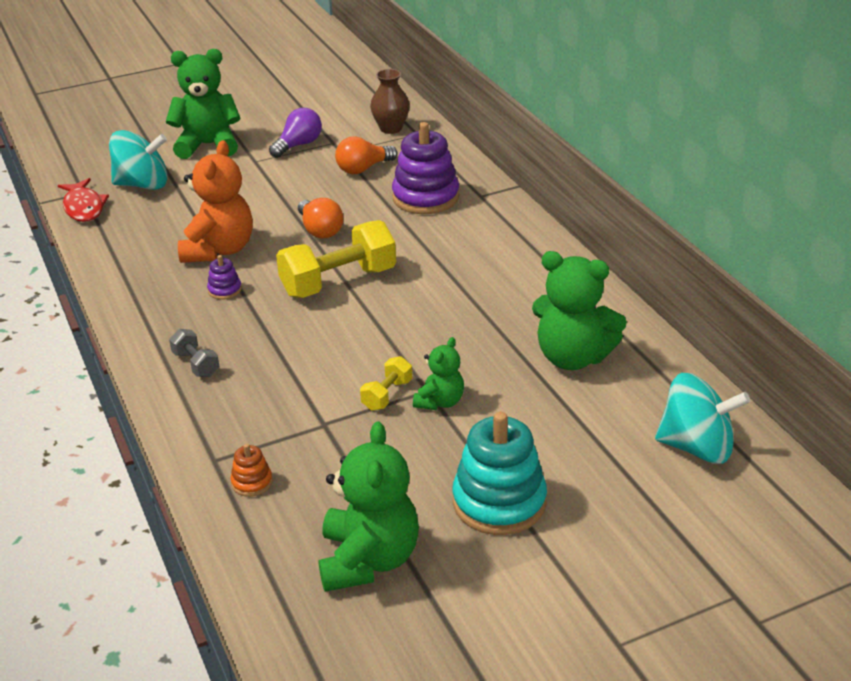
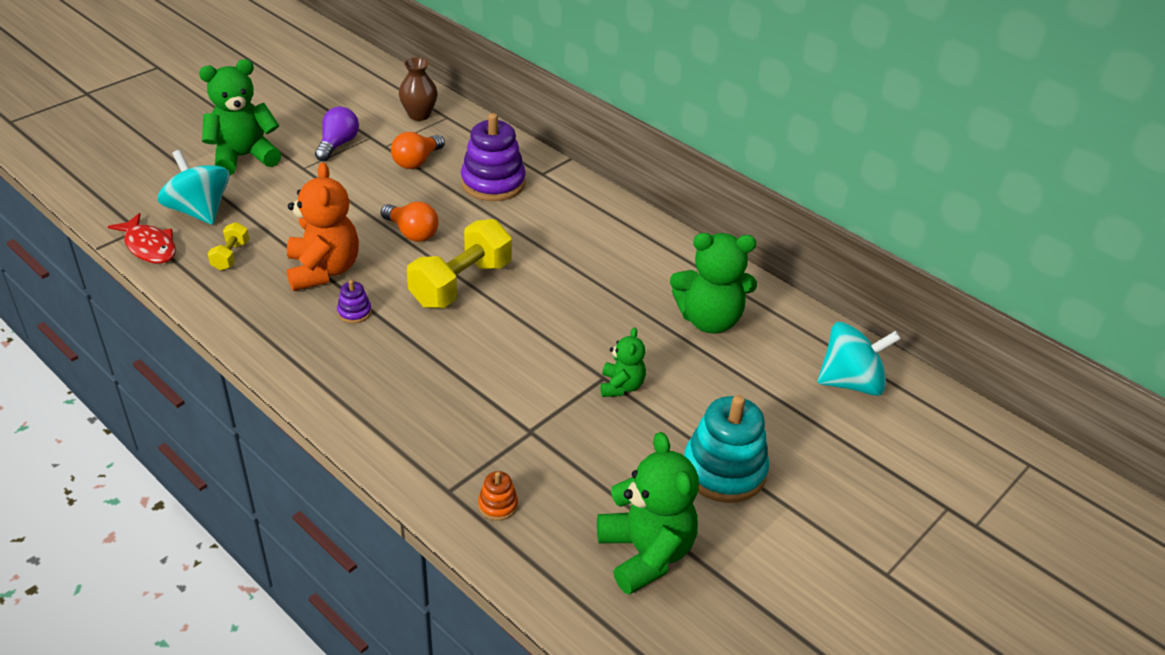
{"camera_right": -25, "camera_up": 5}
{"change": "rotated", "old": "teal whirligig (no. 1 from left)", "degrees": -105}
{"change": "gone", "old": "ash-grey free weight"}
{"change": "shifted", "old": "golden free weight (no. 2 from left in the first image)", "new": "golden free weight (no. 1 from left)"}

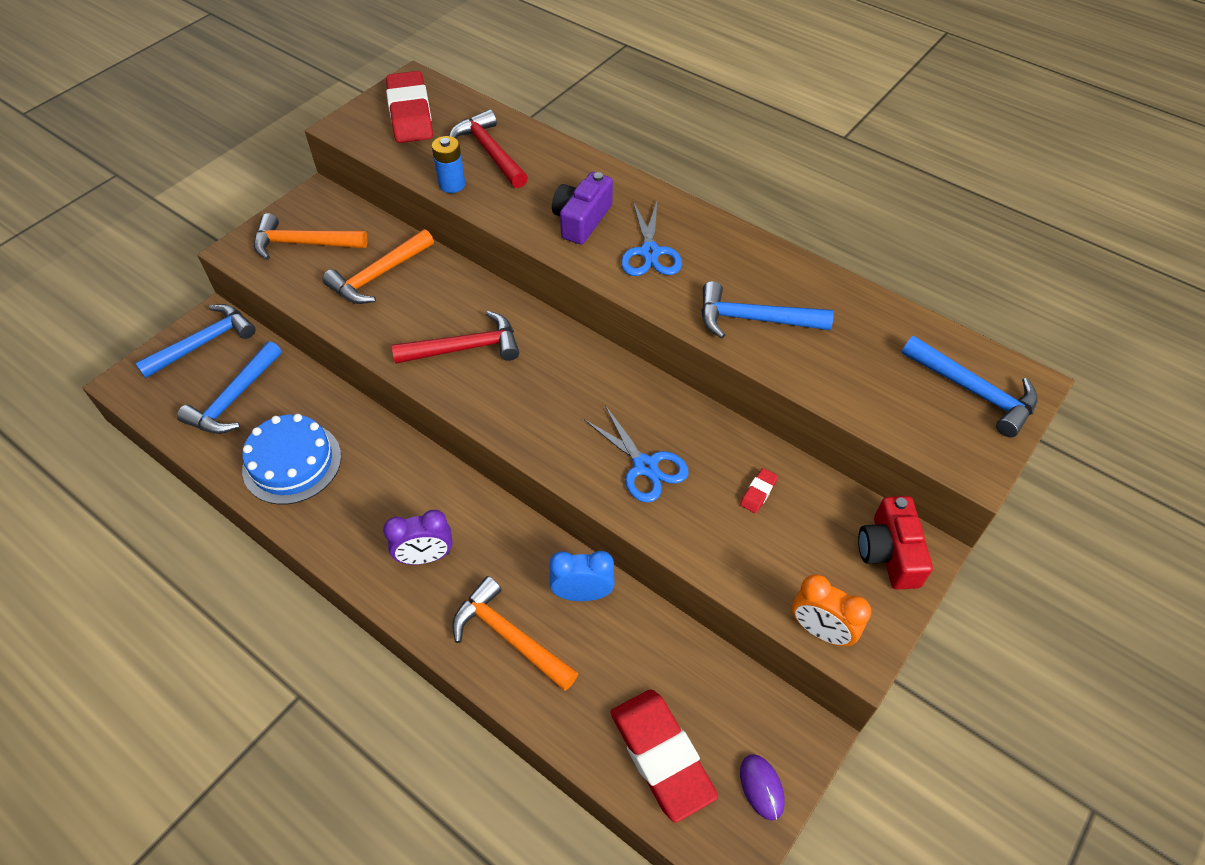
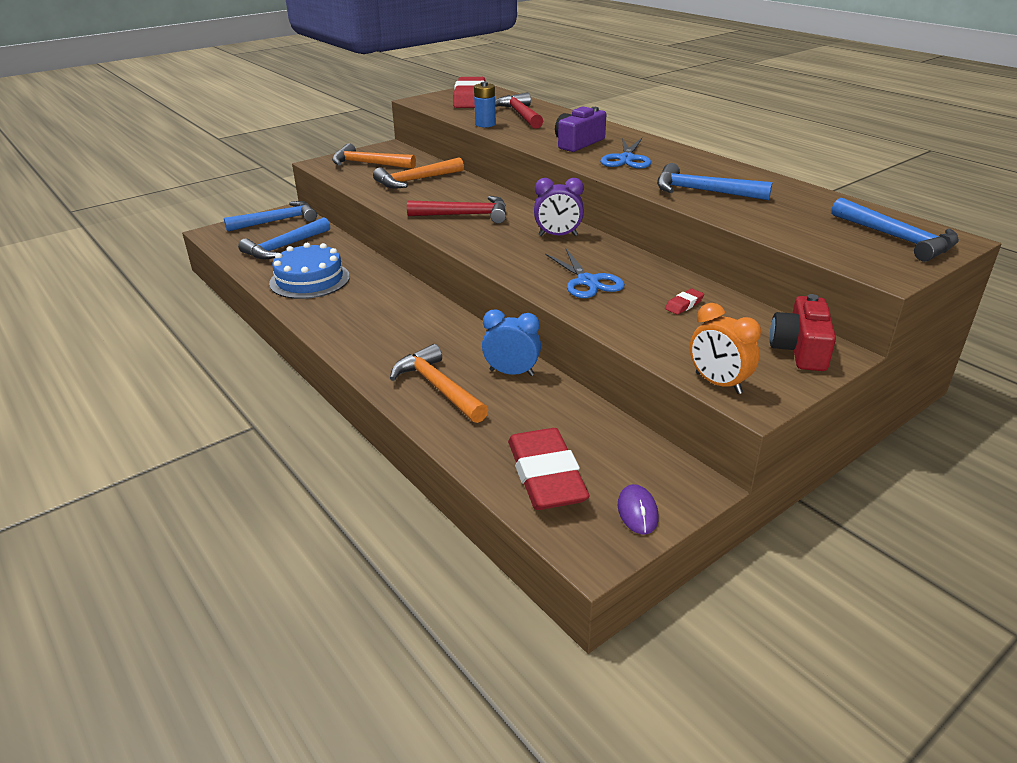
{"camera_right": 15, "camera_up": -20}
{"change": "shifted", "old": "violet alarm clock"}

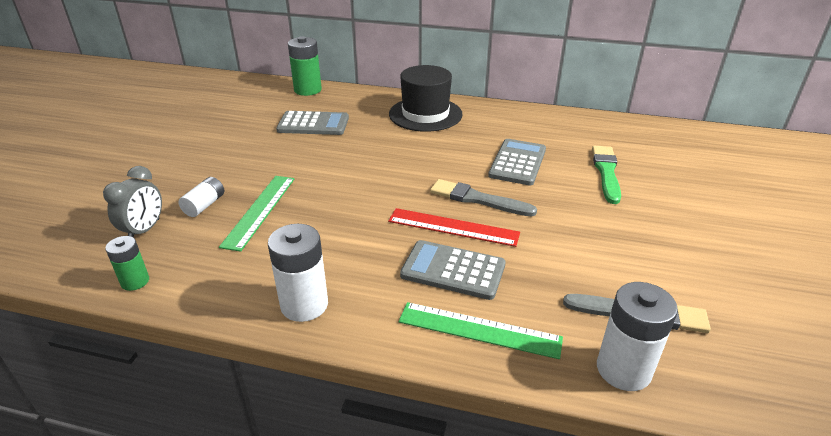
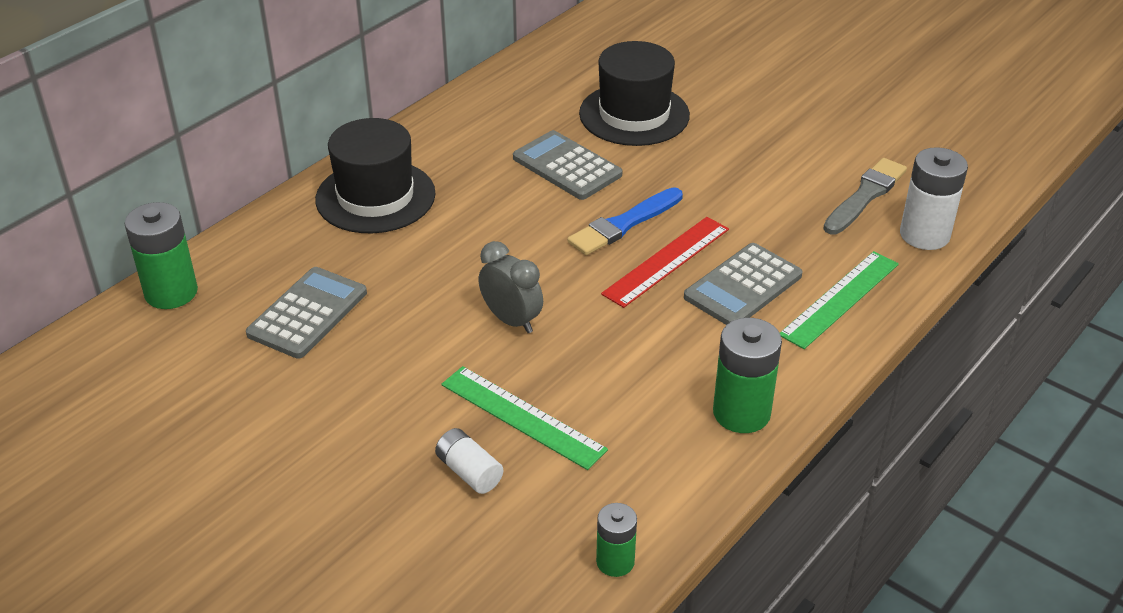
{"camera_right": -65, "camera_up": 5}
{"change": "swapped", "old": "leaf-green brush", "new": "jet-black hat (no. 2 from left)"}
{"change": "shifted", "old": "ash-grey alarm clock"}
{"change": "repainted", "old": "ash-grey brush (no. 1 from left)", "new": "royal blue brush"}
{"change": "repainted", "old": "white power cell (no. 2 from left)", "new": "leaf-green power cell (no. 3 from left)"}

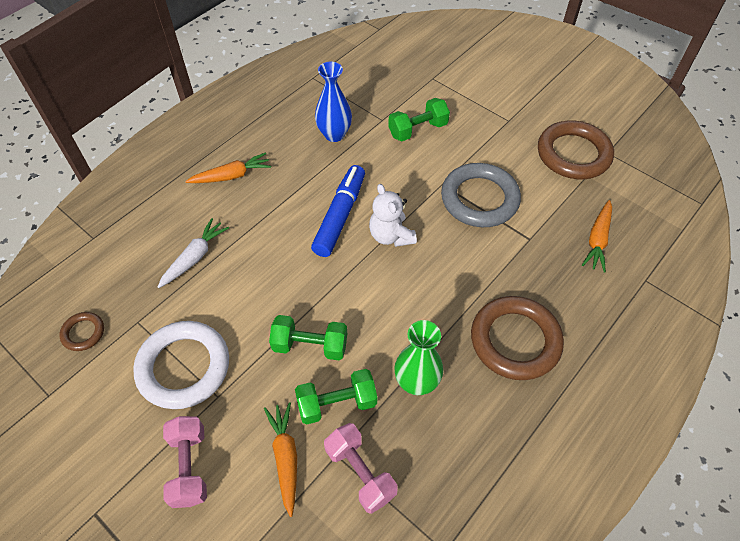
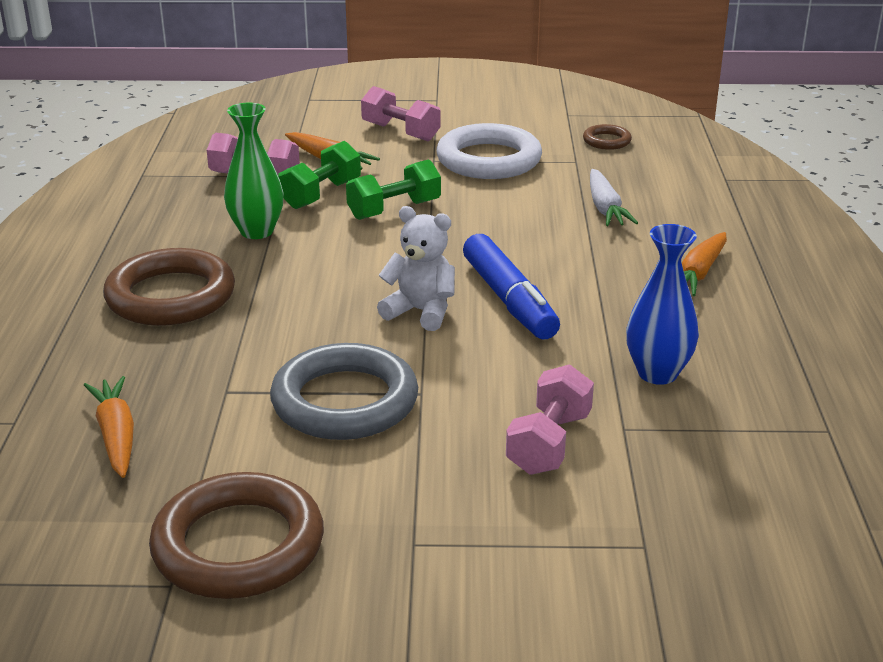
{"camera_right": 140, "camera_up": -25}
{"change": "repainted", "old": "leaf-green free weight (no. 3 from left)", "new": "rosy free weight (no. 3 from left)"}

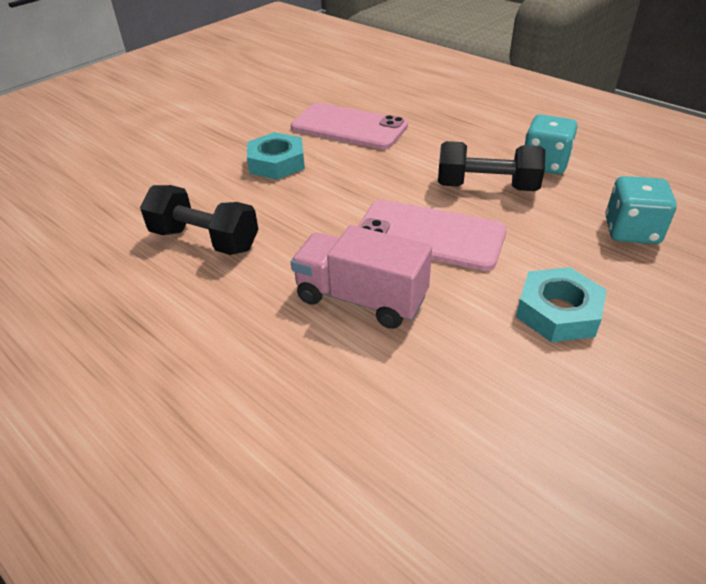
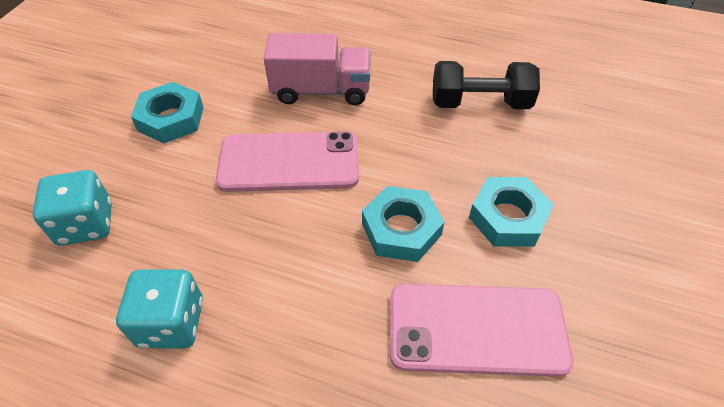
{"camera_right": 155, "camera_up": 10}
{"change": "gone", "old": "jet-black free weight (no. 2 from left)"}
{"change": "new", "new": "teal hex nut (no. 2 from left)"}

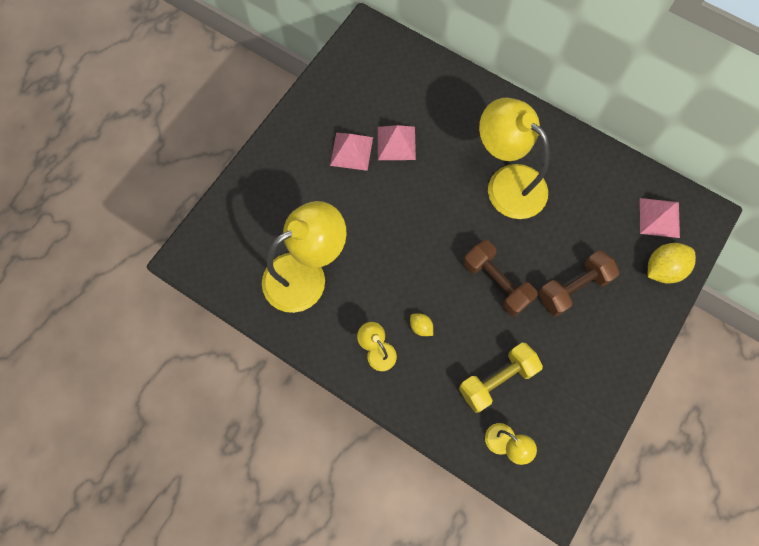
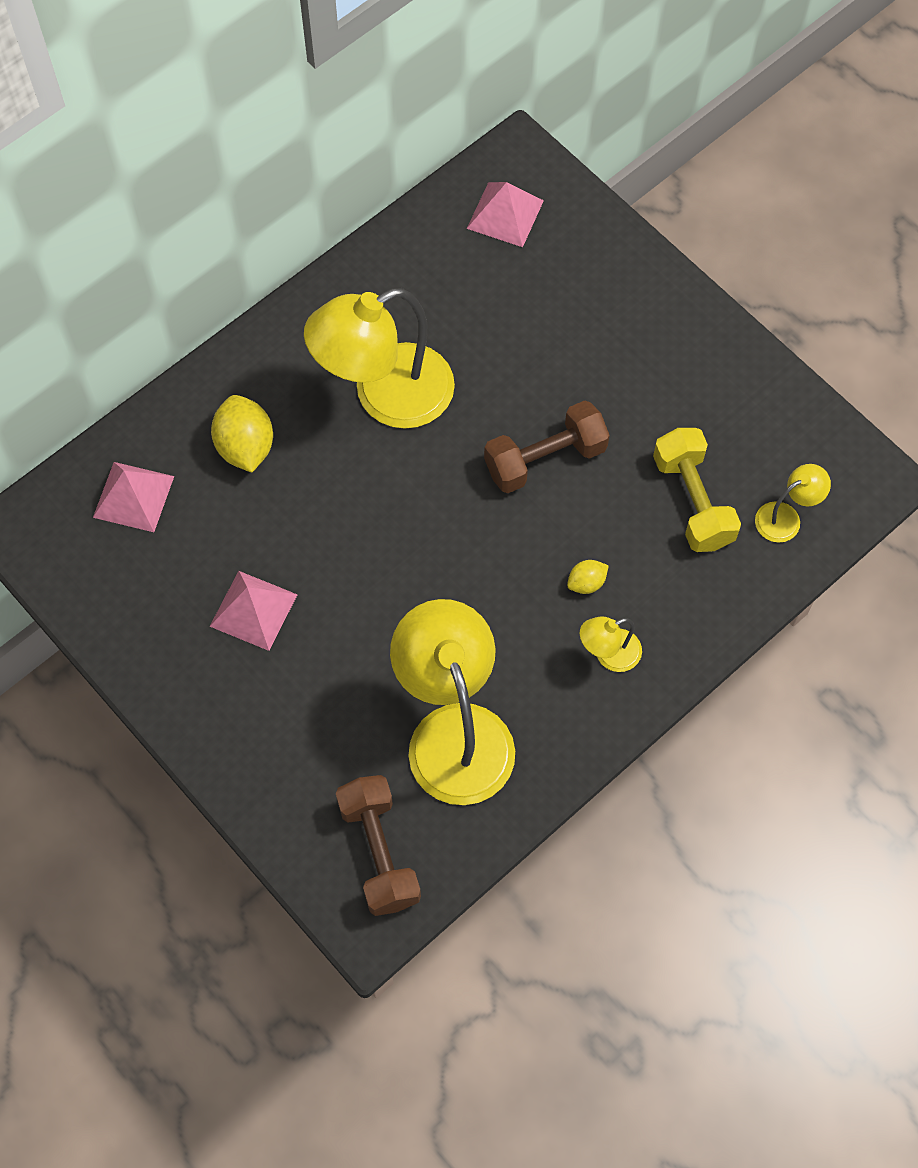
{"camera_right": -75, "camera_up": -5}
{"change": "shifted", "old": "rosy pyramid (no. 2 from left in the first image)", "new": "rosy pyramid (no. 1 from left)"}
{"change": "shifted", "old": "golden lemon (no. 2 from left in the first image)", "new": "golden lemon (no. 1 from left)"}
{"change": "shifted", "old": "russet free weight (no. 2 from left in the first image)", "new": "russet free weight (no. 1 from left)"}

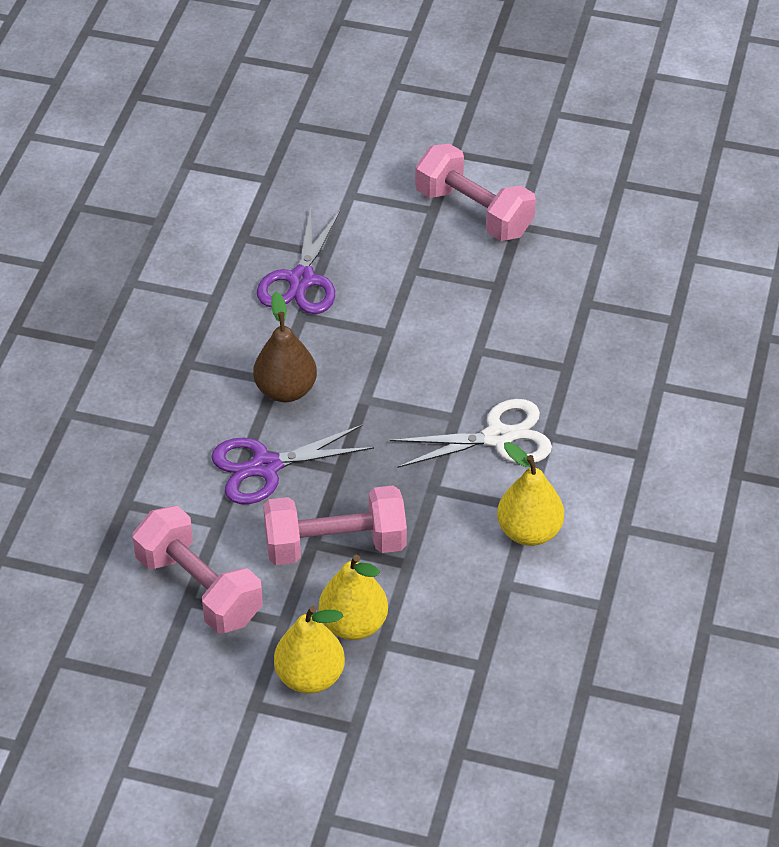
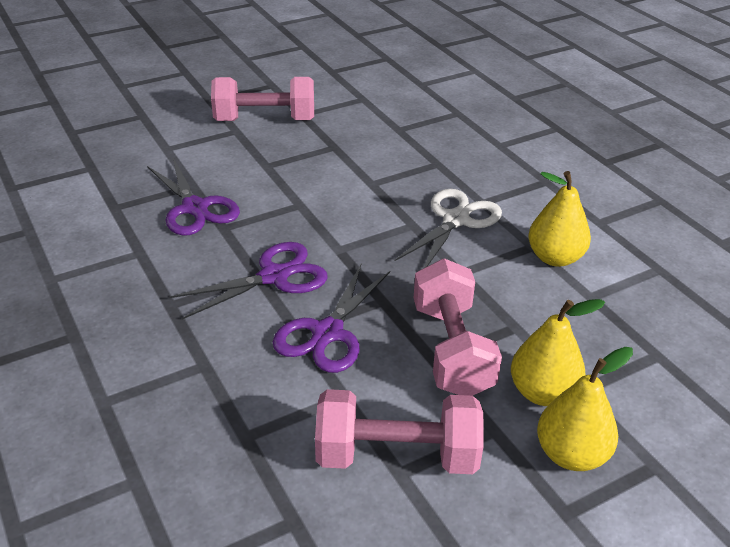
{"camera_right": -45, "camera_up": -10}
{"change": "swapped", "old": "russet toy pear", "new": "violet shears (no. 2 from left)"}
{"change": "rotated", "old": "rosy free weight (no. 2 from left in the first image)", "degrees": -45}

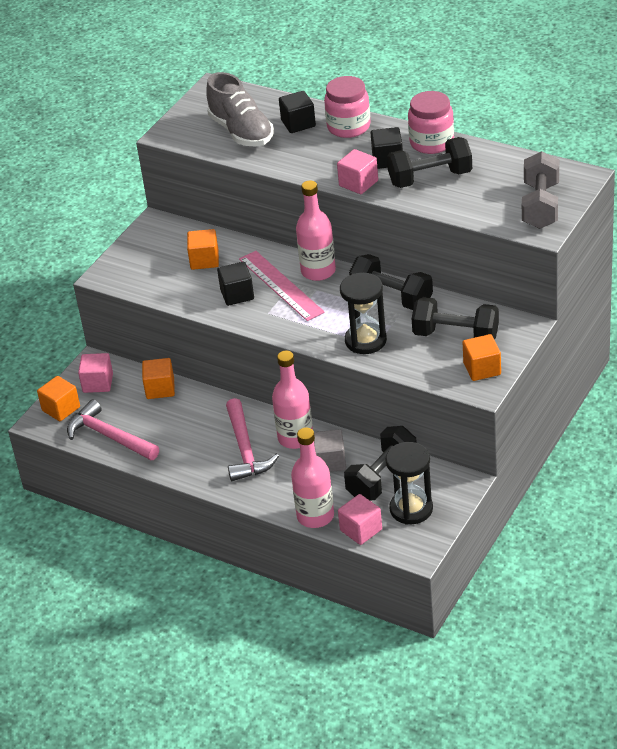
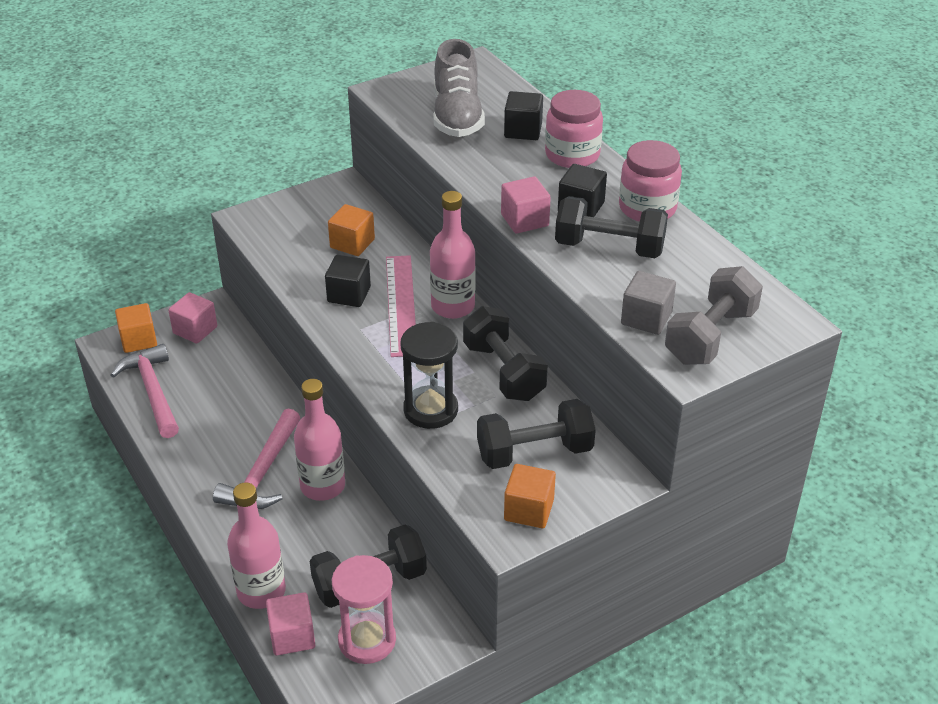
{"camera_right": 25, "camera_up": 0}
{"change": "rotated", "old": "jet-black free weight (no. 4 from left in the first image)", "degrees": -60}
{"change": "gone", "old": "orange-coloured cube (no. 2 from left)"}
{"change": "shifted", "old": "ash-grey cube"}
{"change": "repainted", "old": "jet-black sandglass (no. 2 from left)", "new": "rosy sandglass"}

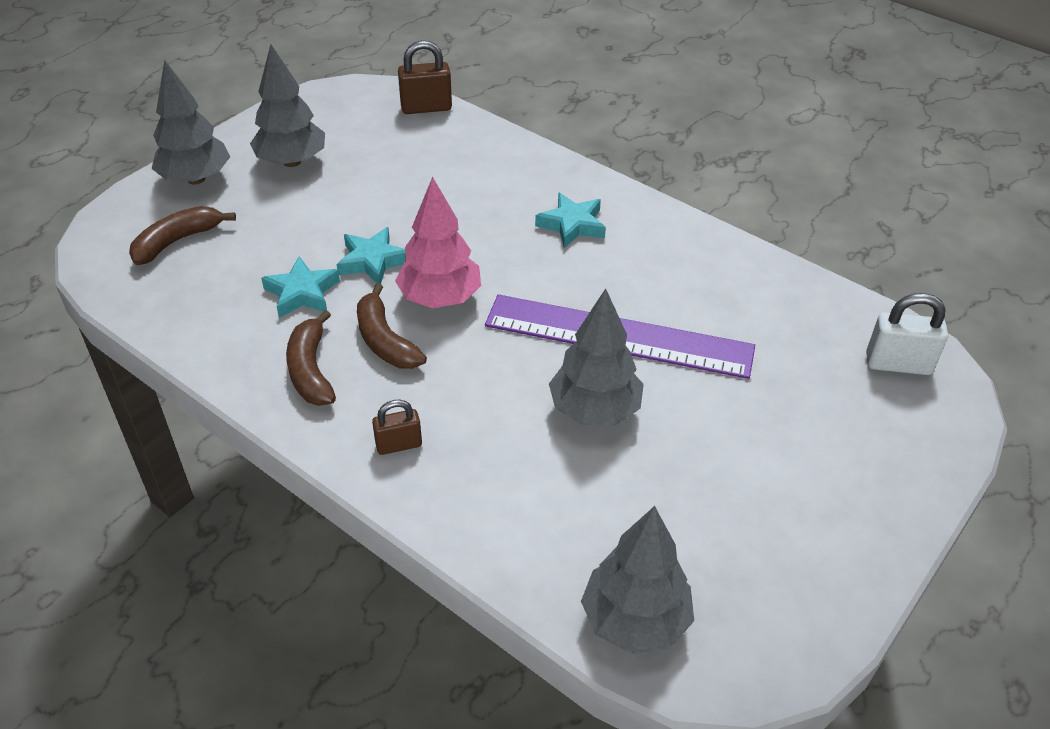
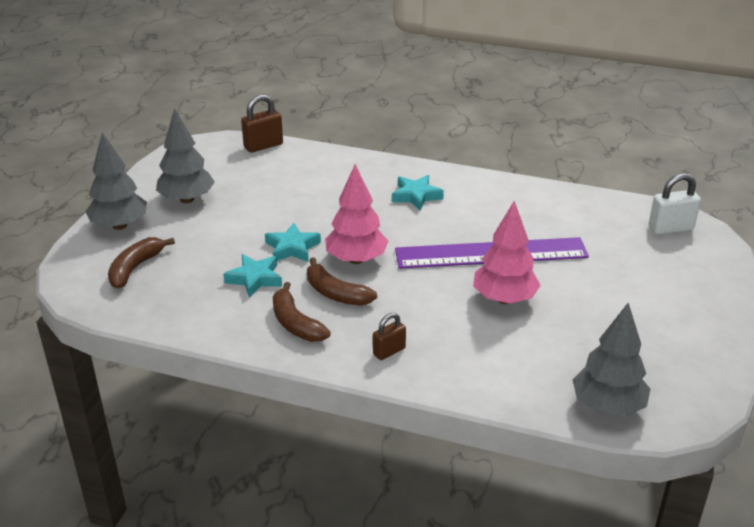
{"camera_right": -20, "camera_up": -10}
{"change": "repainted", "old": "ash-grey tree (no. 3 from left)", "new": "rosy tree (no. 2 from left)"}

